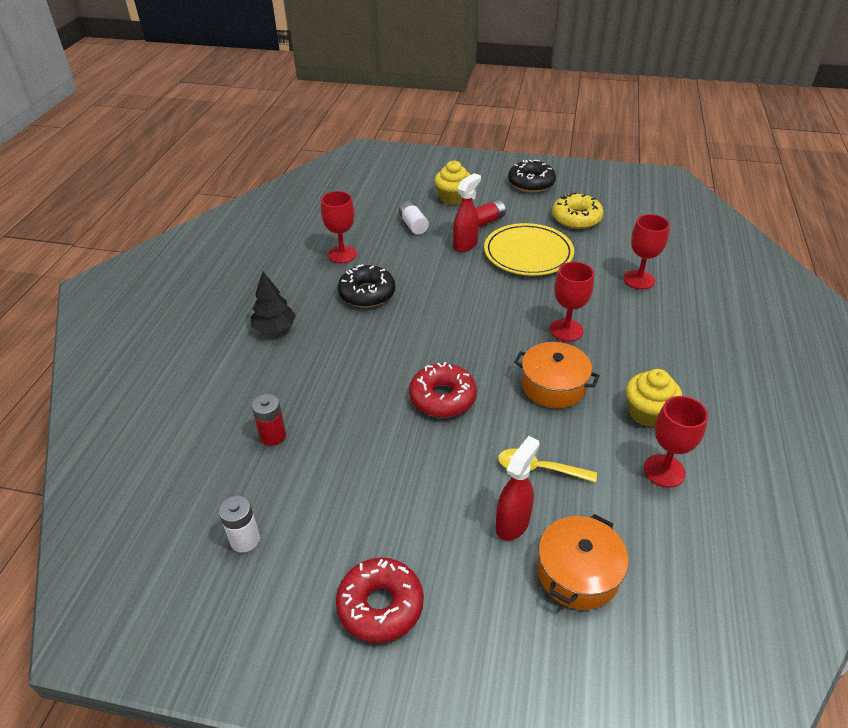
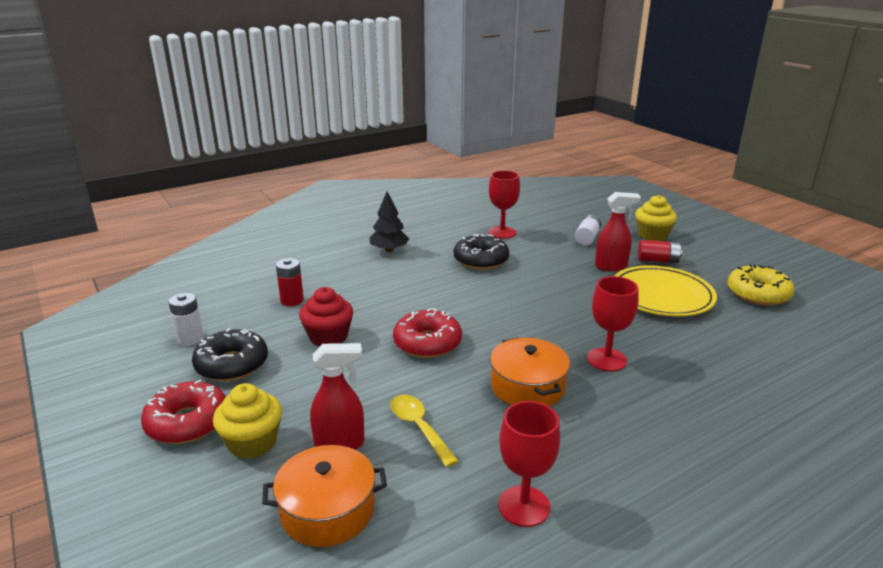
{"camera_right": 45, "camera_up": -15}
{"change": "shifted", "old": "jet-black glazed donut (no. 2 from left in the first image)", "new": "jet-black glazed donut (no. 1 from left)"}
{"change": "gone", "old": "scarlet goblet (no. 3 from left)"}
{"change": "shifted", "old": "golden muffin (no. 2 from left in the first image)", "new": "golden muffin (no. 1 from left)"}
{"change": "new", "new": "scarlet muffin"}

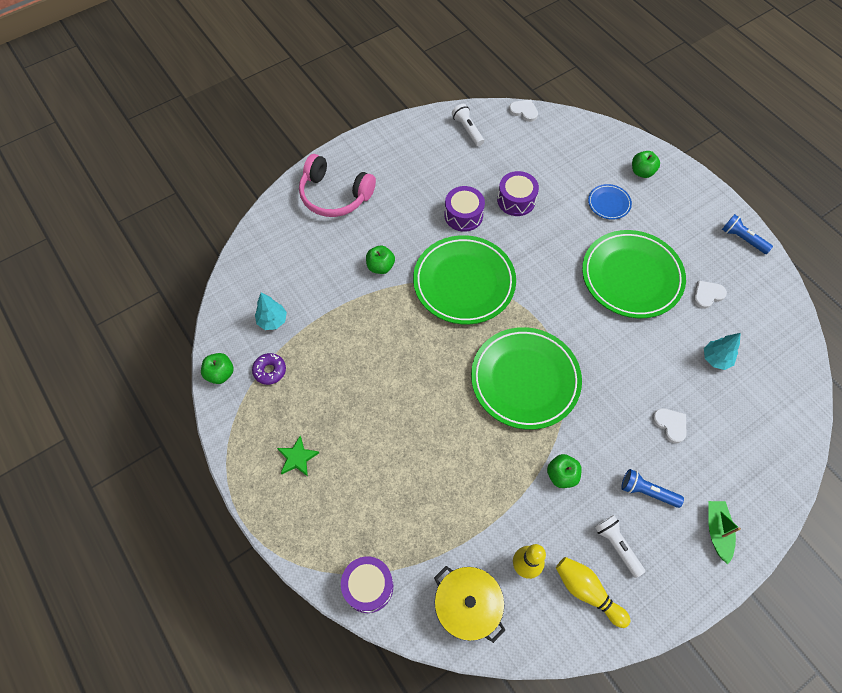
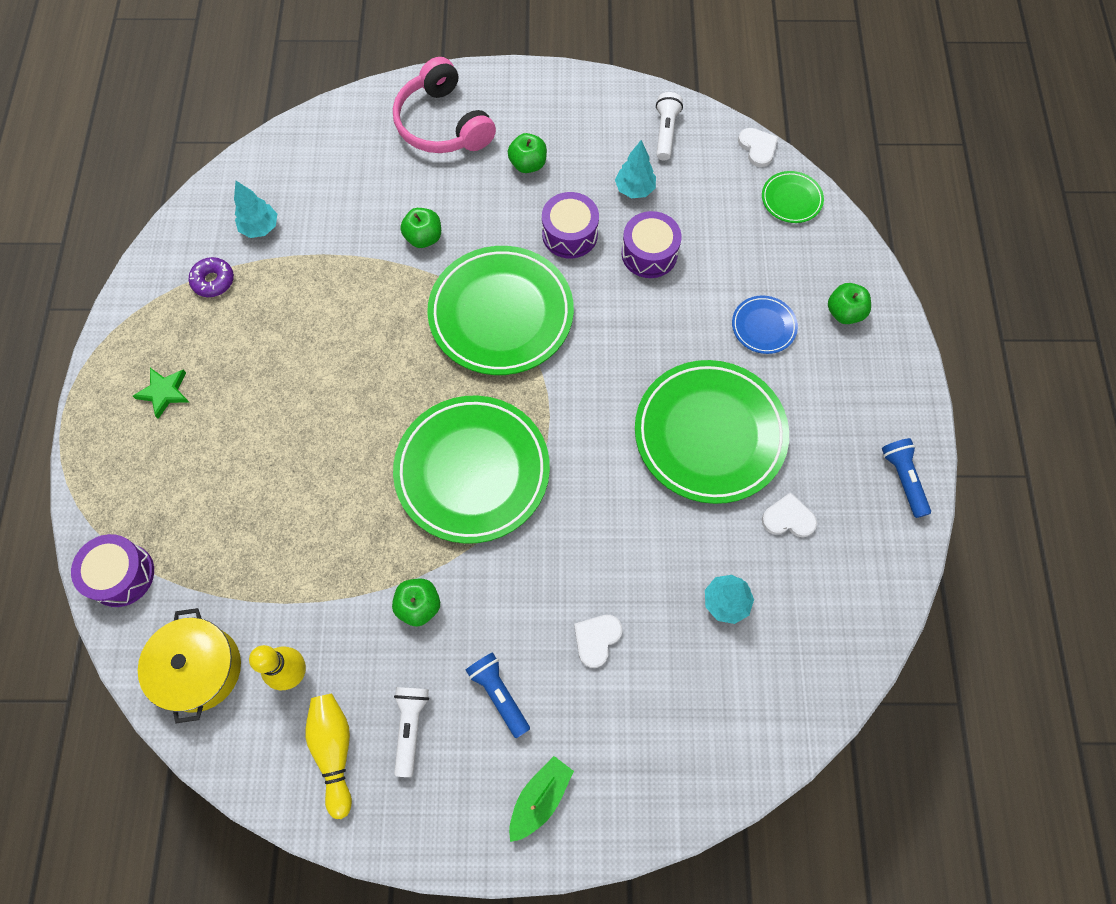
{"camera_right": 35, "camera_up": 5}
{"change": "shifted", "old": "leaf-green apple fruit (no. 1 from left in the first image)", "new": "leaf-green apple fruit (no. 3 from left)"}
{"change": "rotated", "old": "white love heart (no. 2 from left in the first image)", "degrees": -150}
{"change": "new", "new": "teal tree (no. 2 from left)"}
{"change": "new", "new": "leaf-green plate (no. 4 from left)"}

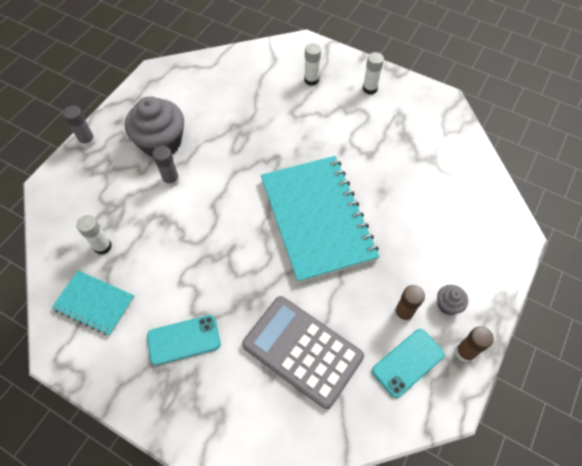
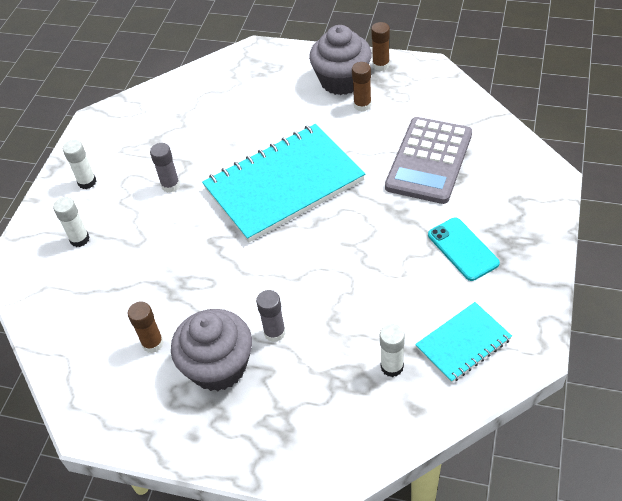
{"camera_right": -100, "camera_up": -10}
{"change": "shifted", "old": "ash-grey stick of glue (no. 1 from left)"}
{"change": "rotated", "old": "teal notebook (no. 1 from left in the first image)", "degrees": 45}
{"change": "scaled", "old": "ash-grey muffin (no. 2 from left)", "factor": 2.22}
{"change": "gone", "old": "teal mobile phone (no. 2 from left)"}
{"change": "new", "new": "russet stick of glue (no. 1 from left)"}

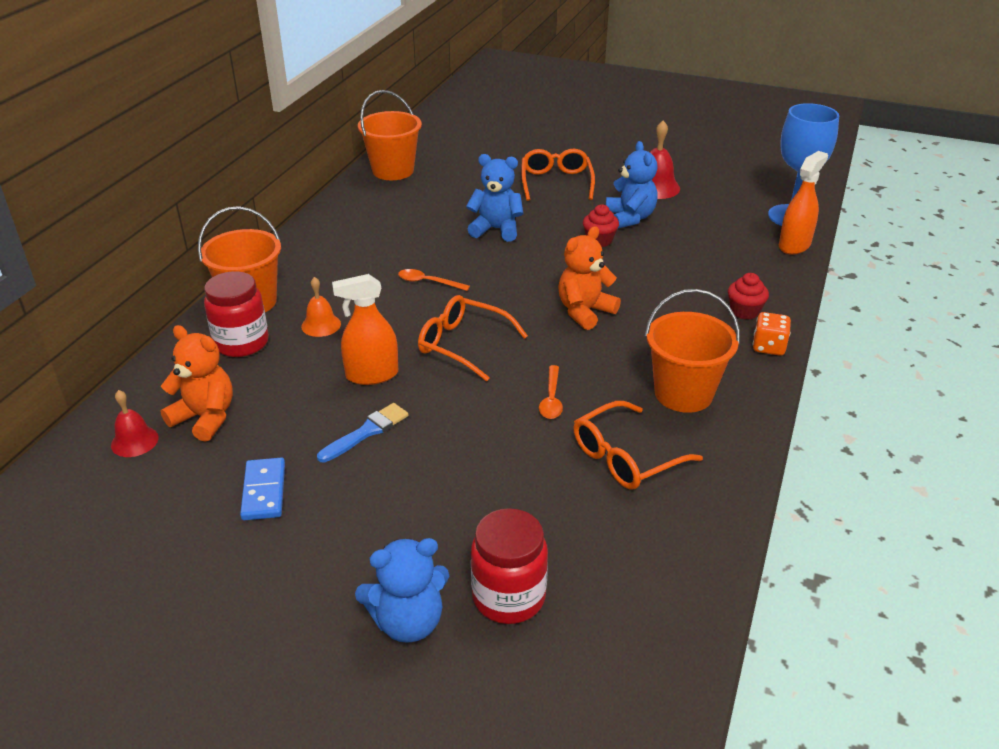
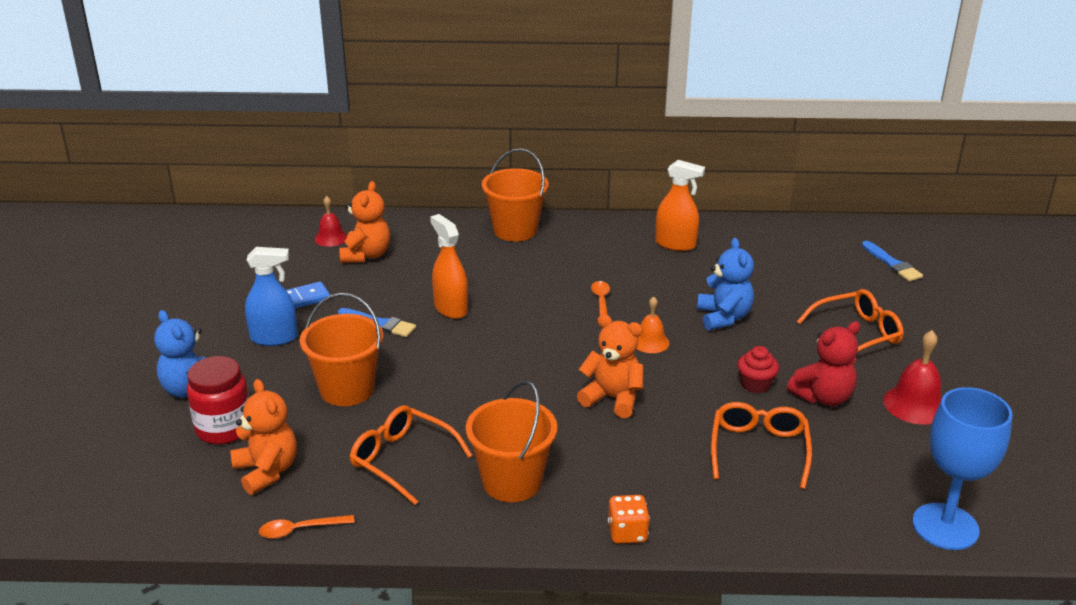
{"camera_right": 70, "camera_up": -5}
{"change": "shifted", "old": "orange-coloured sand bucket (no. 2 from left in the first image)", "new": "orange-coloured sand bucket (no. 1 from left)"}
{"change": "repainted", "old": "royal blue teddy (no. 3 from left)", "new": "scarlet teddy"}
{"change": "shifted", "old": "orange-coloured spray bottle (no. 2 from left)"}
{"change": "gone", "old": "scarlet preserve jar (no. 1 from left)"}
{"change": "gone", "old": "scarlet muffin (no. 2 from left)"}
{"change": "shifted", "old": "orange-coloured school bell"}
{"change": "shifted", "old": "orange-coloured spectacles (no. 1 from left in the first image)", "new": "orange-coloured spectacles (no. 2 from left)"}
{"change": "shifted", "old": "orange-coloured tablespoon (no. 2 from left in the first image)", "new": "orange-coloured tablespoon (no. 1 from left)"}
{"change": "new", "new": "royal blue brush (no. 2 from left)"}
{"change": "new", "new": "royal blue spray bottle"}
{"change": "new", "new": "orange-coloured teddy (no. 1 from left)"}

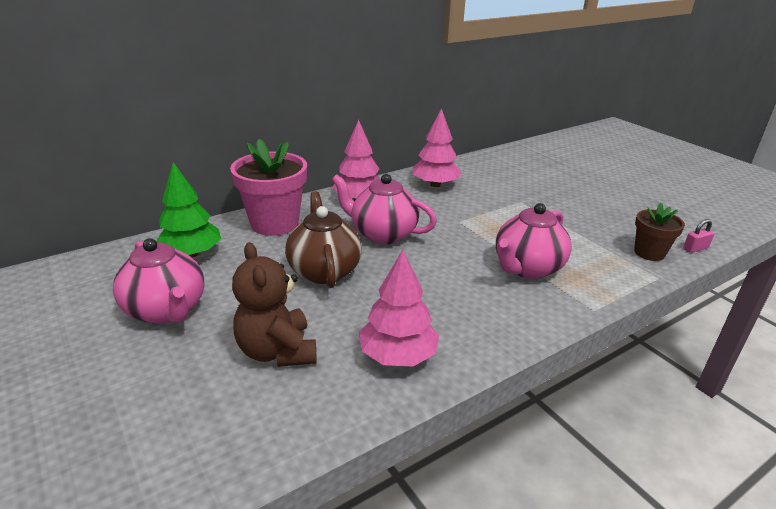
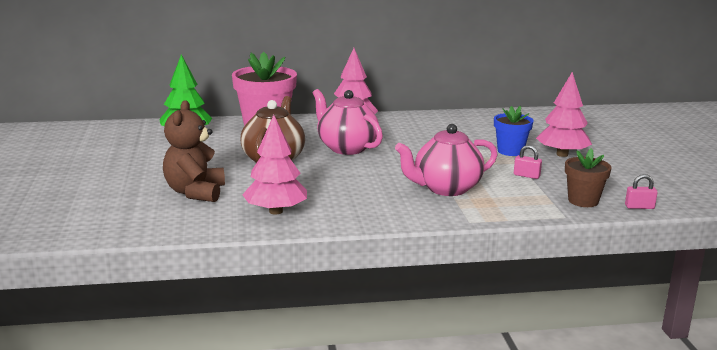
{"camera_right": 25, "camera_up": -10}
{"change": "shifted", "old": "rosy tree (no. 3 from left)"}
{"change": "gone", "old": "rosy tea pot (no. 1 from left)"}
{"change": "new", "new": "royal blue flower pot"}
{"change": "new", "new": "rosy lock (no. 1 from left)"}

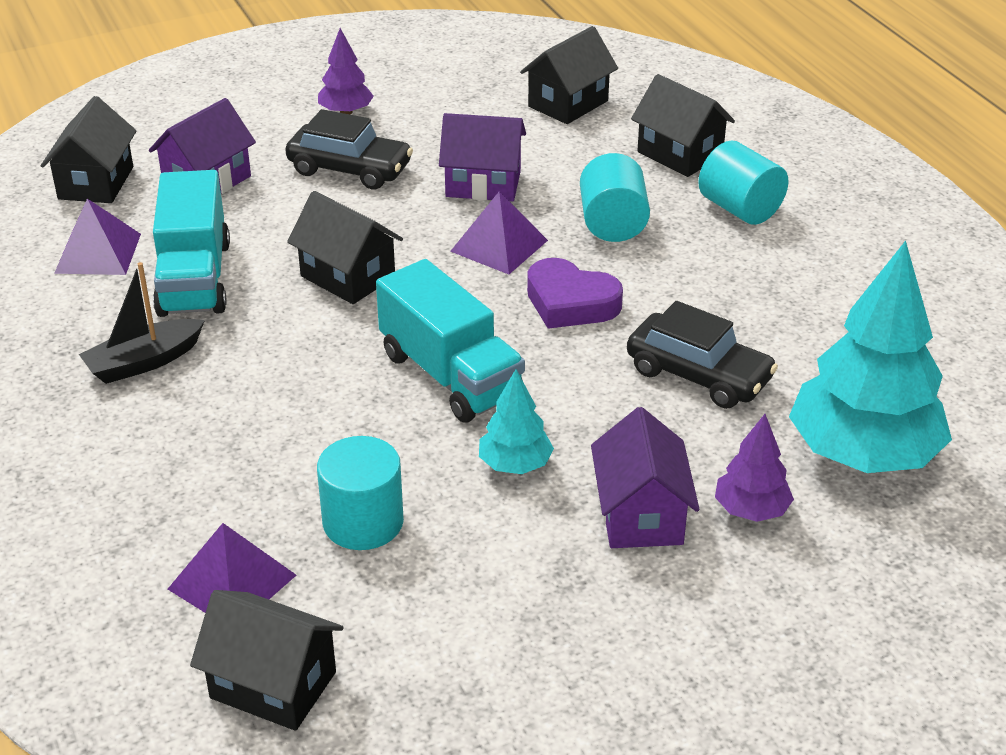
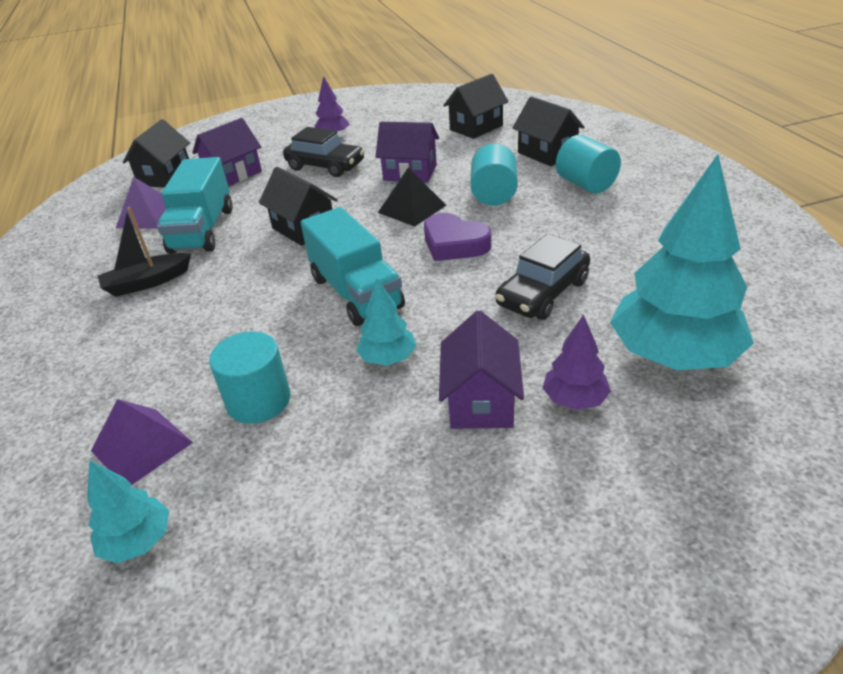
{"camera_right": 10, "camera_up": 0}
{"change": "repainted", "old": "violet pyramid (no. 3 from left)", "new": "jet-black pyramid"}
{"change": "rotated", "old": "jet-black car (no. 2 from left)", "degrees": 90}
{"change": "swapped", "old": "jet-black house (no. 2 from left)", "new": "teal tree (no. 1 from left)"}

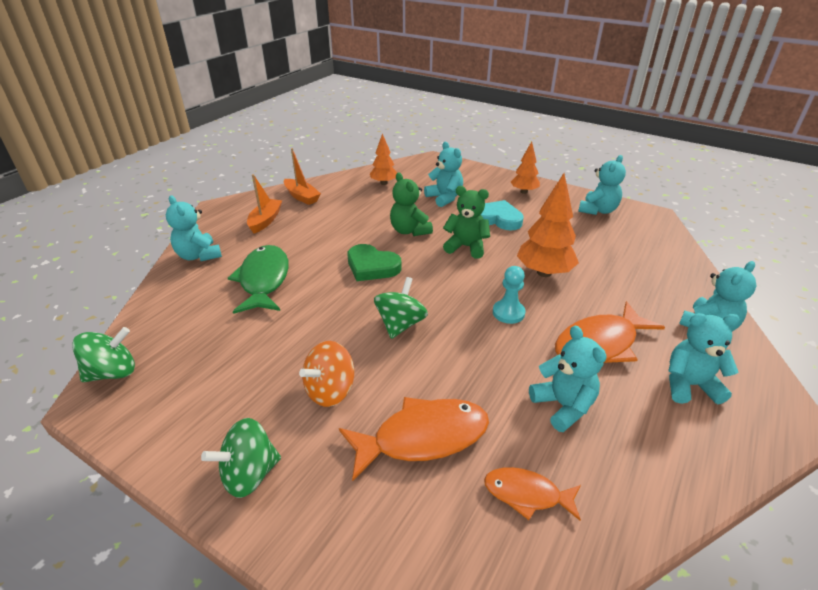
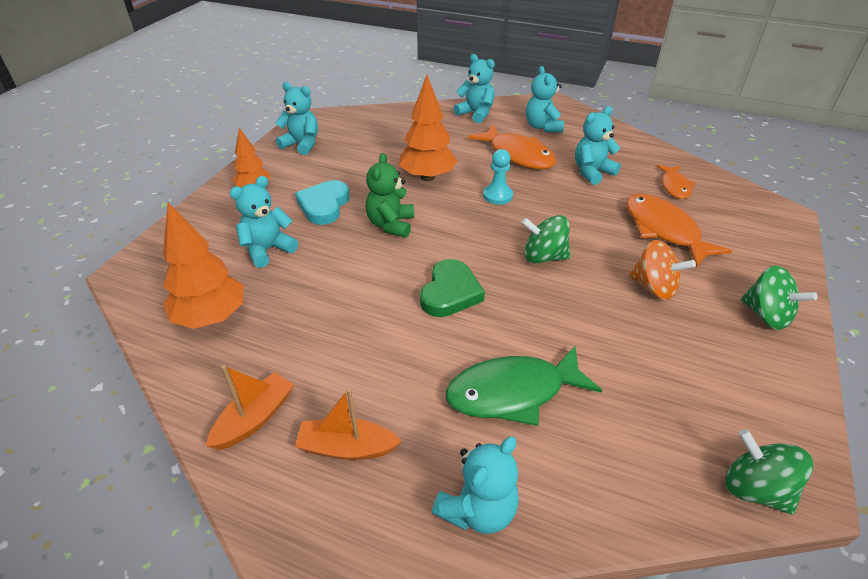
{"camera_right": -100, "camera_up": 5}
{"change": "scaled", "old": "orange-coloured tree (no. 1 from left)", "factor": 1.62}
{"change": "gone", "old": "leaf-green teddy (no. 1 from left)"}

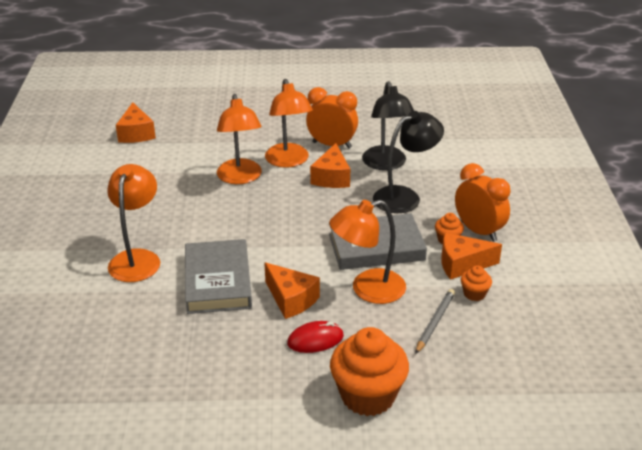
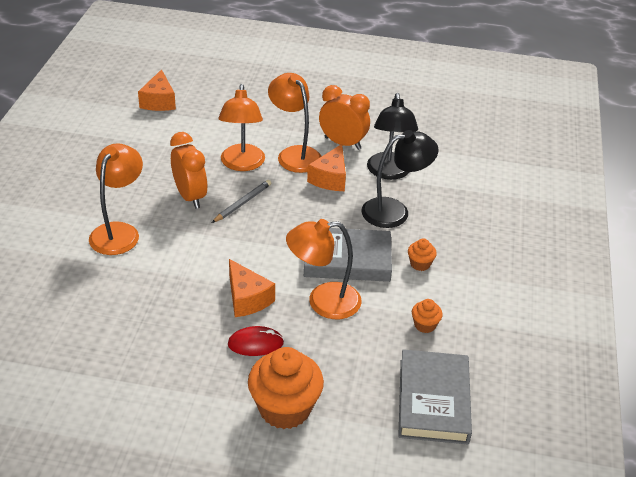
{"camera_right": 10, "camera_up": 5}
{"change": "rotated", "old": "orange-coloured lamp (no. 3 from left)", "degrees": 150}
{"change": "shifted", "old": "orange-coloured alarm clock (no. 2 from left in the first image)", "new": "orange-coloured alarm clock (no. 1 from left)"}
{"change": "gone", "old": "orange-coloured cheese wedge (no. 4 from left)"}
{"change": "shifted", "old": "ash-grey hardcover (no. 1 from left in the first image)", "new": "ash-grey hardcover (no. 2 from left)"}
{"change": "shifted", "old": "ash-grey pencil"}

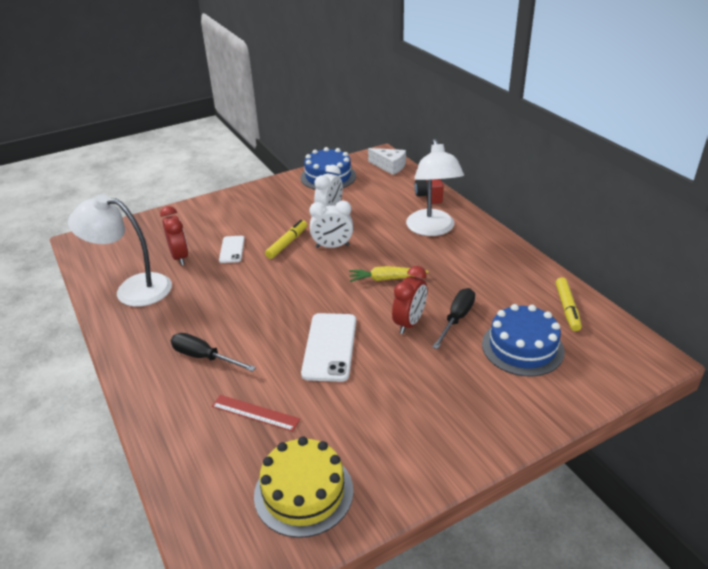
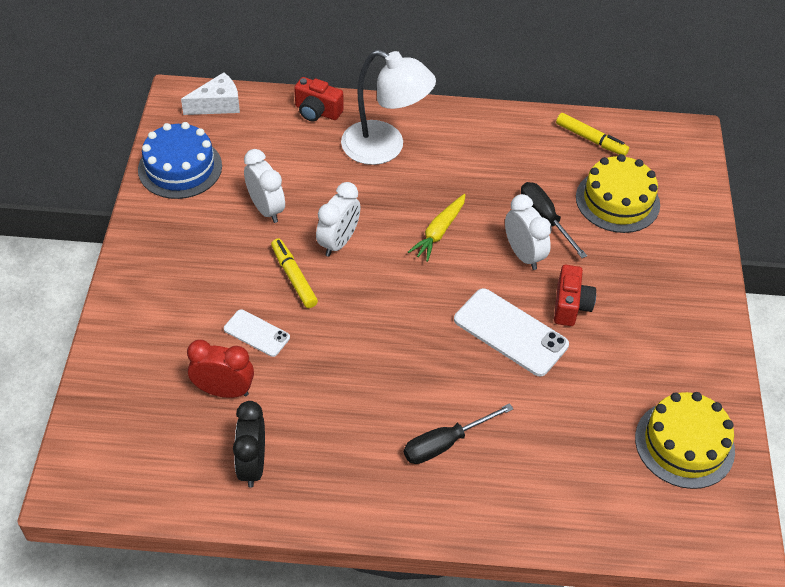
{"camera_right": -60, "camera_up": 15}
{"change": "swapped", "old": "white lamp (no. 1 from left)", "new": "jet-black alarm clock"}
{"change": "repainted", "old": "scarlet alarm clock (no. 2 from left)", "new": "white alarm clock (no. 3 from left)"}
{"change": "repainted", "old": "royal blue cake (no. 2 from left)", "new": "golden cake (no. 1 from left)"}
{"change": "gone", "old": "scarlet measuring stick"}
{"change": "new", "new": "scarlet compact camera (no. 2 from left)"}

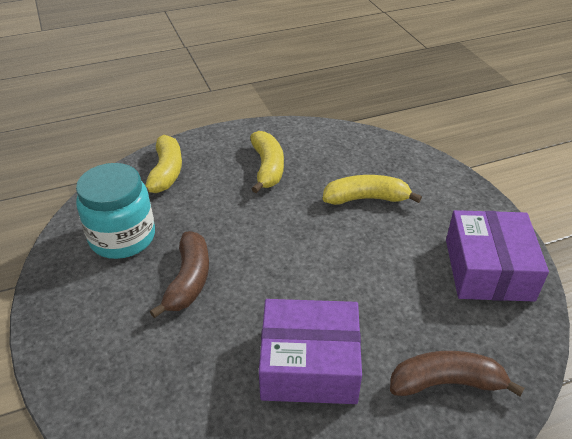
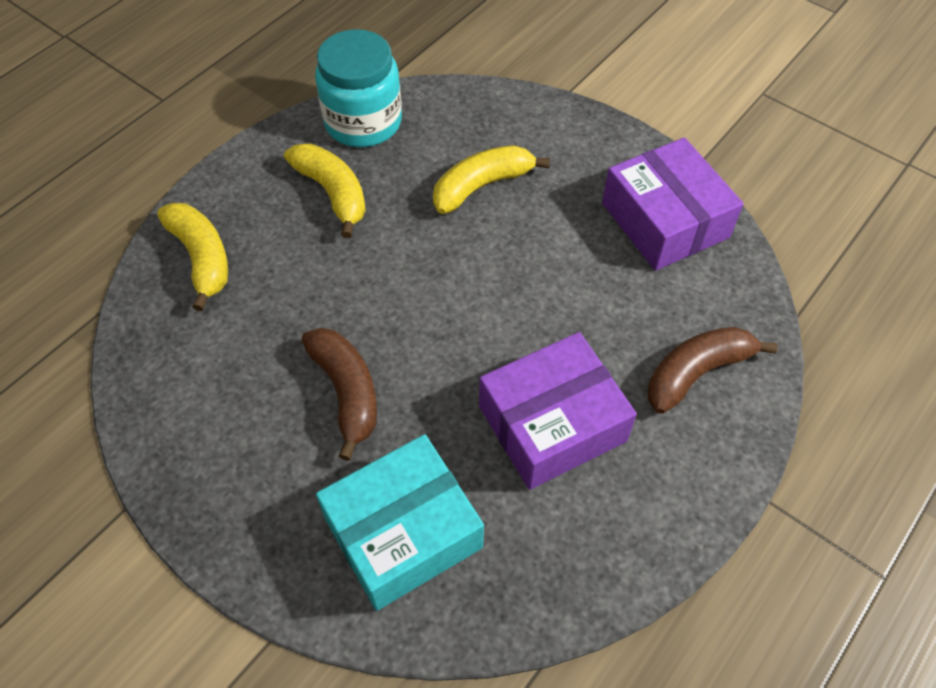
{"camera_right": -30, "camera_up": 15}
{"change": "shifted", "old": "teal preserve jar"}
{"change": "new", "new": "teal parcel"}

